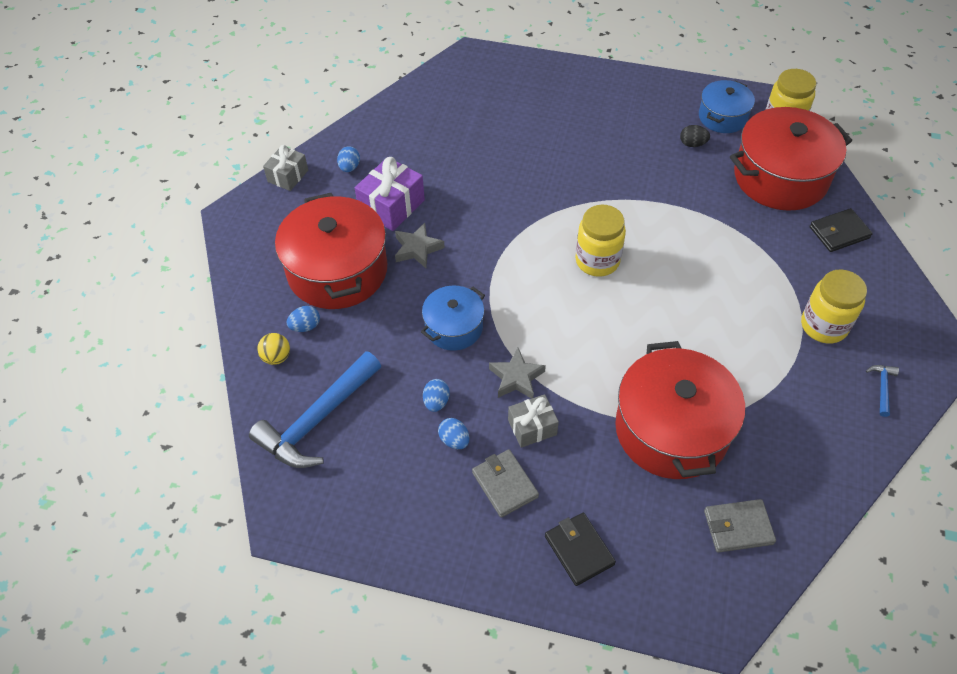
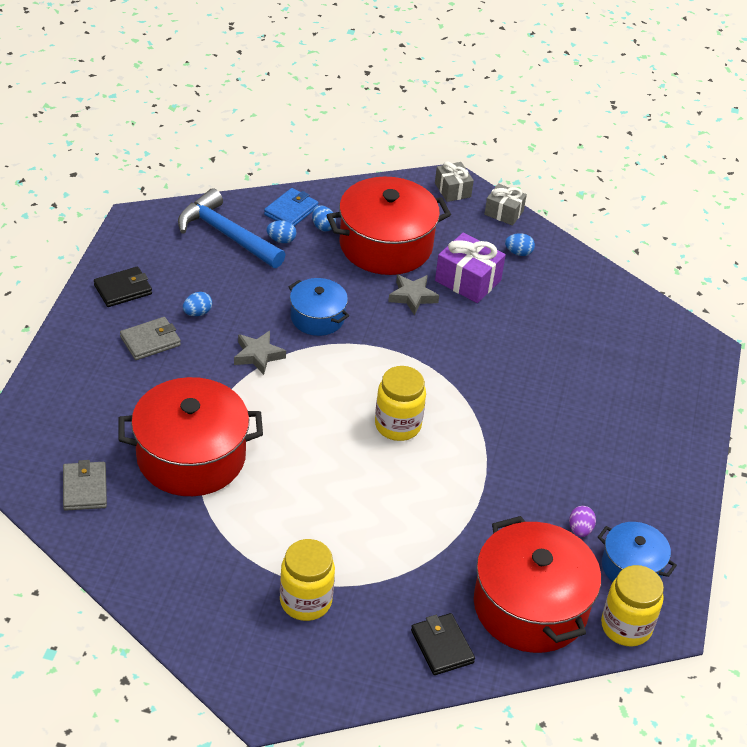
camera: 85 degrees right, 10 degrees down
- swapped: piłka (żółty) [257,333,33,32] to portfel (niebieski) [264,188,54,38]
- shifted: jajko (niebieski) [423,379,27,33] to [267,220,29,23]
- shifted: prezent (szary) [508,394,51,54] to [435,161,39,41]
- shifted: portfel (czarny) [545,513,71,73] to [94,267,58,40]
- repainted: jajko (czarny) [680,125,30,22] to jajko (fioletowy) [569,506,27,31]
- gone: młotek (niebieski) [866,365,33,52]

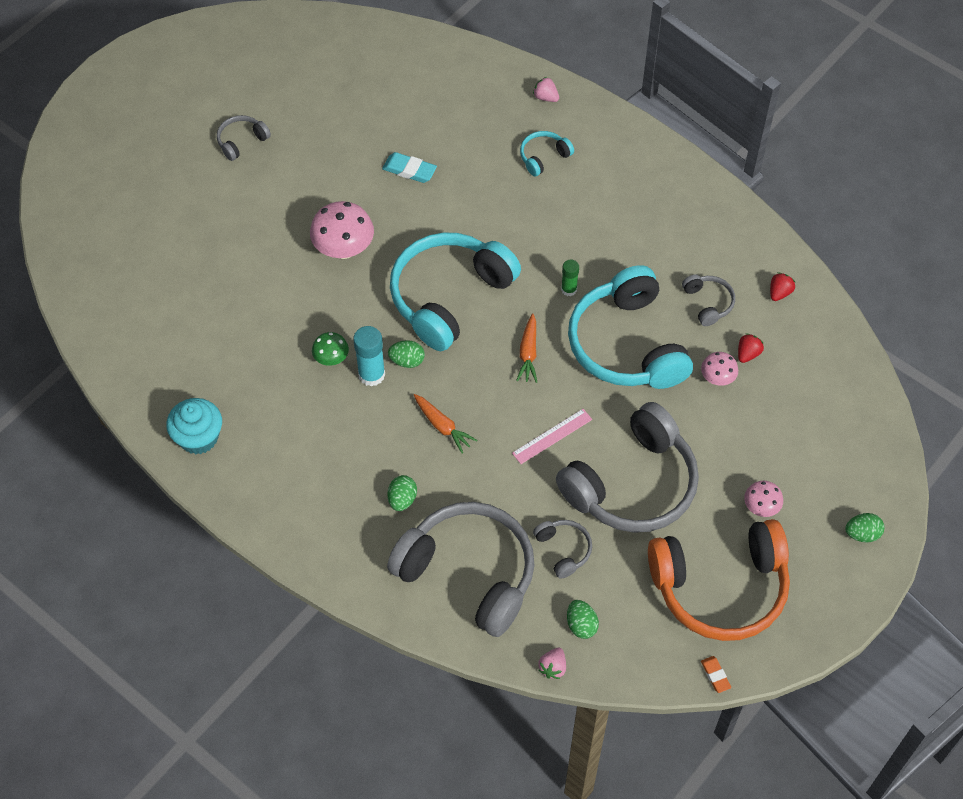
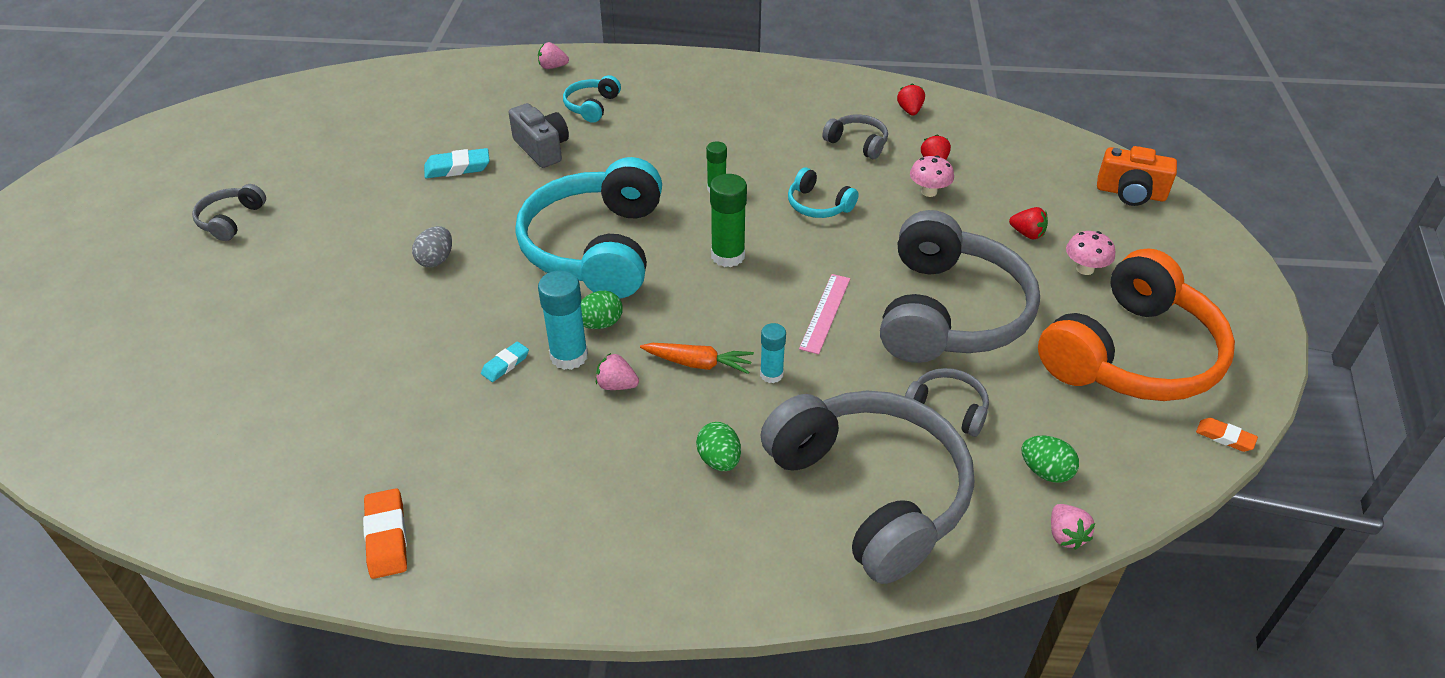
camera: 35 degrees left, 15 degrees down
- swapped: muffinka (turkusowy) [166,398,56,56] to gumka do mazania (pomarańczowy) [363,488,44,91]
- swapped: grzyb (różowy) [310,201,64,58] to jajko (szary) [412,226,40,41]
- swapped: grzyb (zielony) [312,332,37,34] to gumka do mazania (turkusowy) [481,342,48,40]
- rotated: słuchawki (szary) [387,502,148,135] = [760,391,214,193] 60 degrees clockwise
- swapped: marchewka (pomarańczowy) [516,313,21,70] to klej w sztyfcie (zielony) [710,174,37,93]
- scaled: słuchawki (turkusowy) [568,265,125,124] = [788,168,70,50] x0.43
- gone: jajko (zielony) [845,513,40,30]
- new: aparat fotograficzny (szary) [509,103,60,65]
- new: truskawka (różowy) [596,353,43,37]
- new: klej w sztyfcie (turkusowy) [760,323,26,60]
- new: truskawka (czerwony) [1009,207,39,32]
- new: aparat fotograficzny (pomarańczowy) [1097,146,80,60]

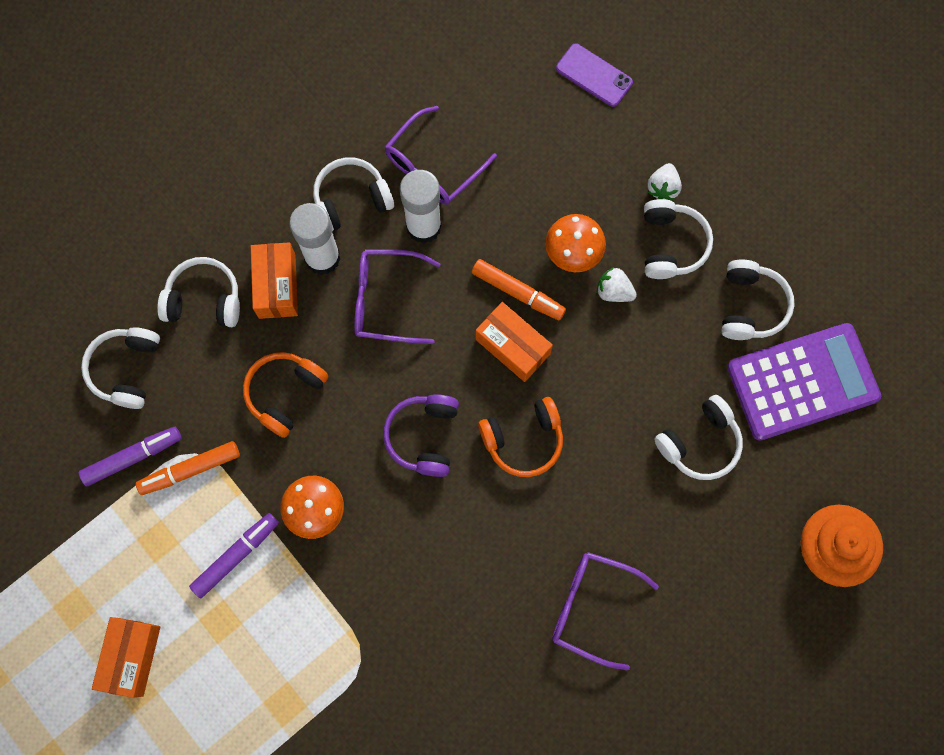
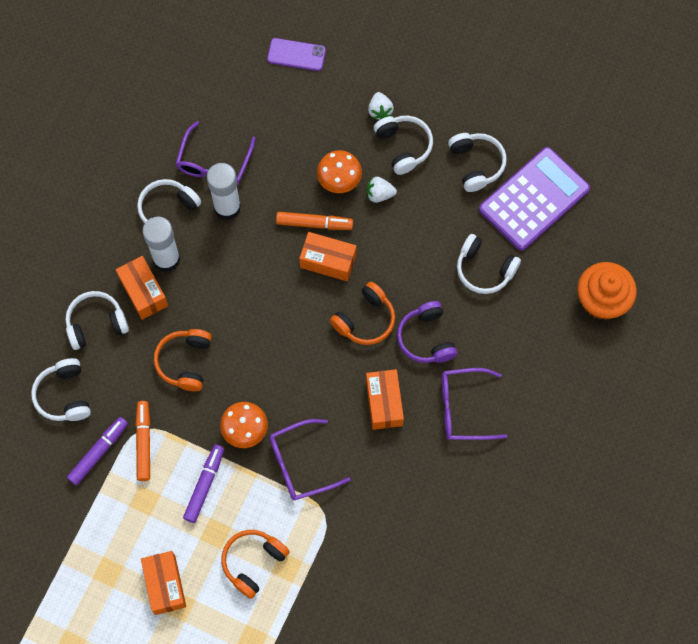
camera: 25 degrees left, 5 degrees down
- rotated: flamaster (pomarańczowy) [136,441,104,54] = [135,401,15,80] 135 degrees clockwise
- shifted: okulary (fioletowy) [354,249,86,95] to [269,419,82,81]
- shifted: słuchawki (fioletowy) [383,394,76,83] to [397,301,61,62]
- rotated: słuchawki (biały) [654,395,89,85] = [457,234,64,60] 90 degrees clockwise
- new: słuchawki (pomarańczowy) [221,530,69,69]
- new: pudełko (pomarańczowy) [366,369,38,61]

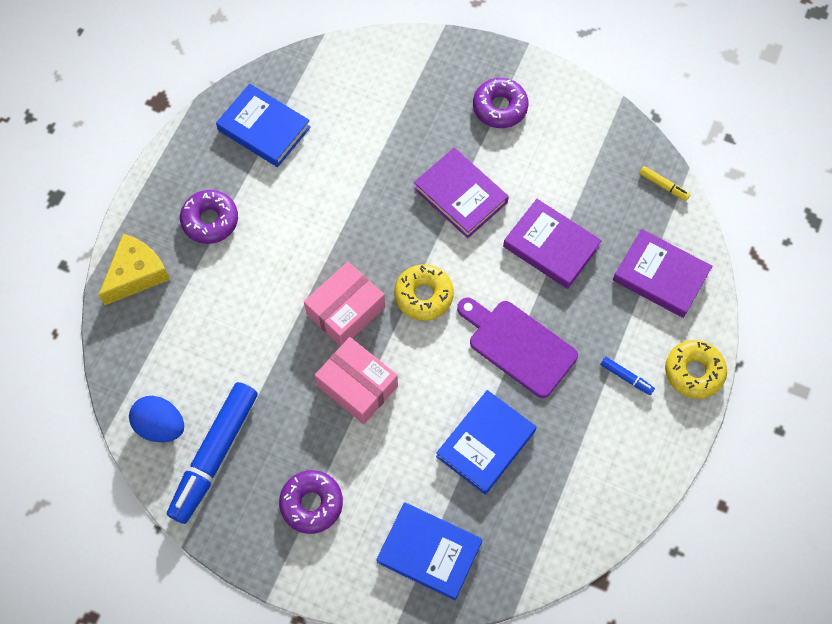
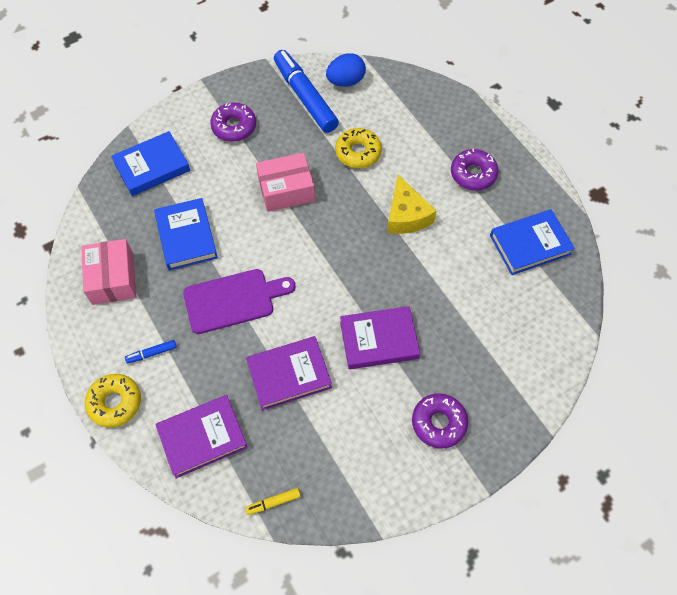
camera: 125 degrees right, 5 degrees down
- shifted: ser (żółty) [98,234,73,71] to [387,174,50,60]
- shifted: pudełko (różowy) [304,262,81,85] to [81,239,55,66]
- shifted: donut (żółty) [394,264,60,57] to [335,128,47,40]

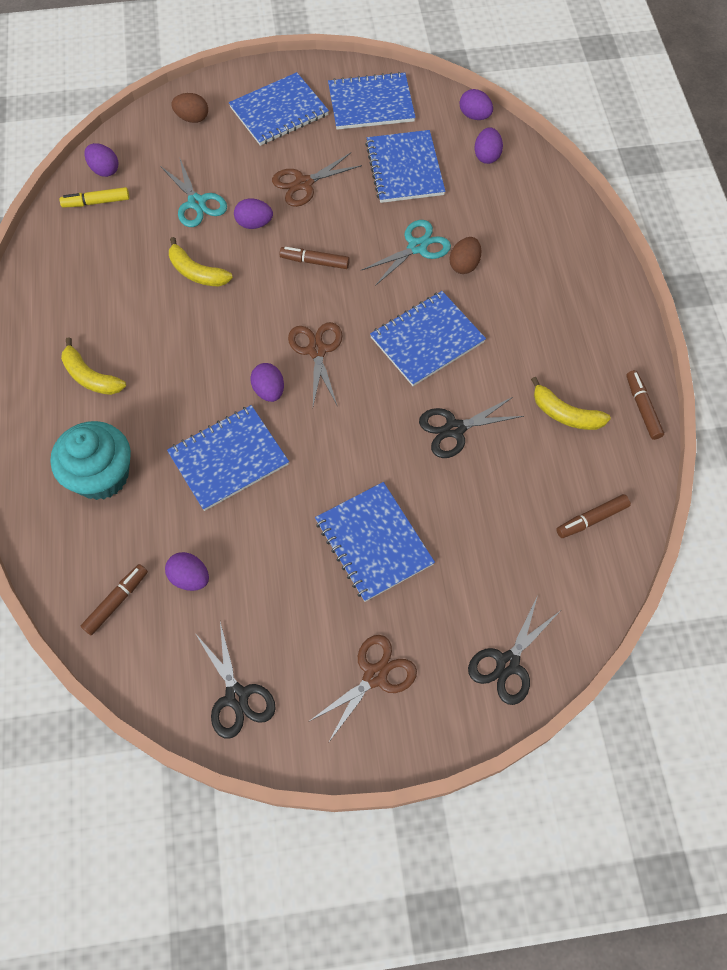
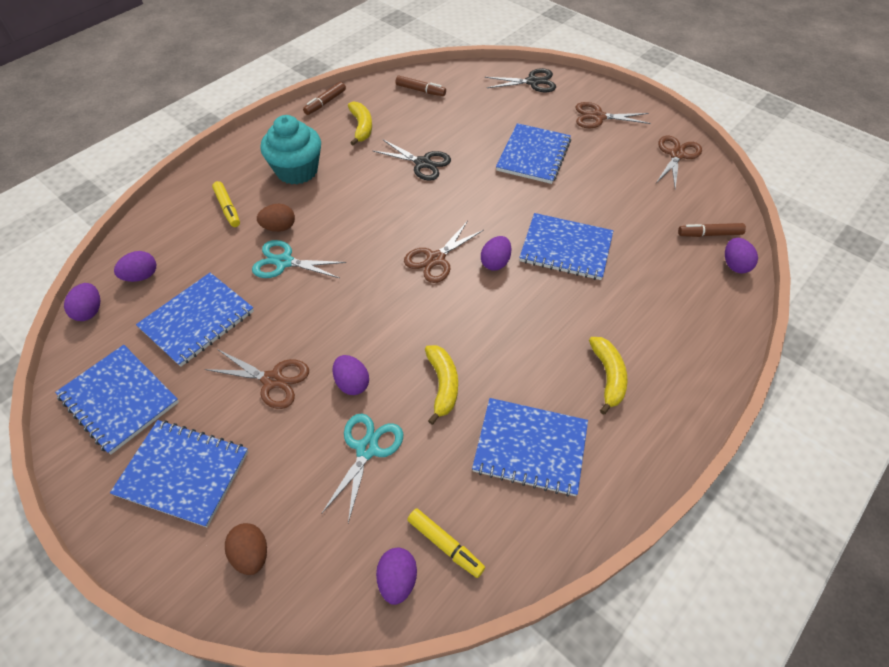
camera: 130 degrees left, 10 degrees down
- shifted: muffinka (turkusowy) [50,421,81,79] to [260,115,61,70]
- shifted: jajko (fioletowy) [165,552,44,39] to [725,238,33,36]
- repainted: nożyczki (czarny) [195,622,81,117] to nożyczki (brązowy) [656,136,46,53]
- gone: flamaster (brązowy) [280,247,70,22]
- shifted: zeszyt (niebieski) [370,291,116,95] to [472,398,116,99]
- new: flamaster (żółty) [212,181,28,46]

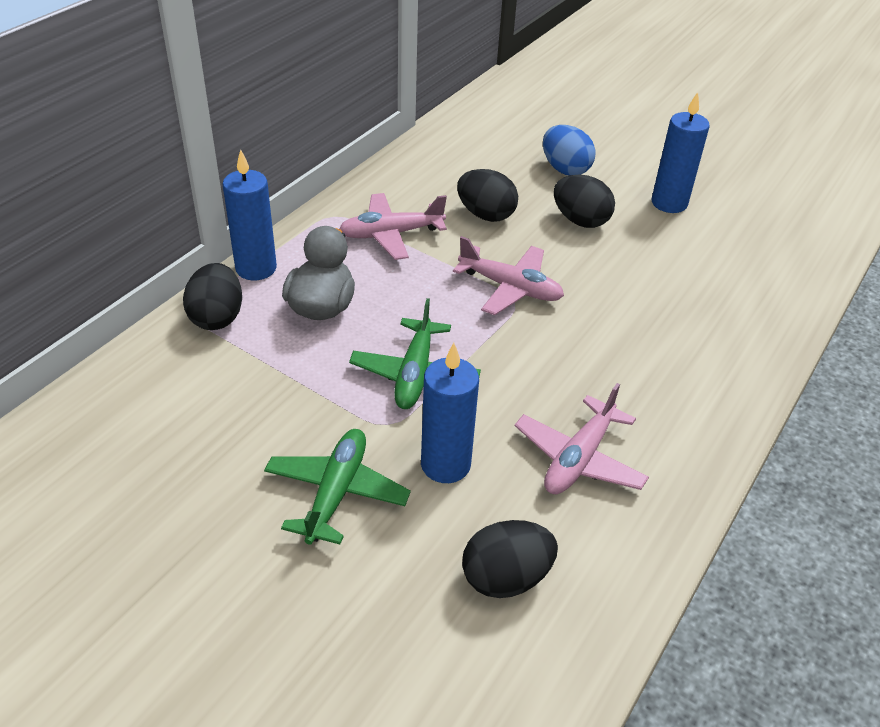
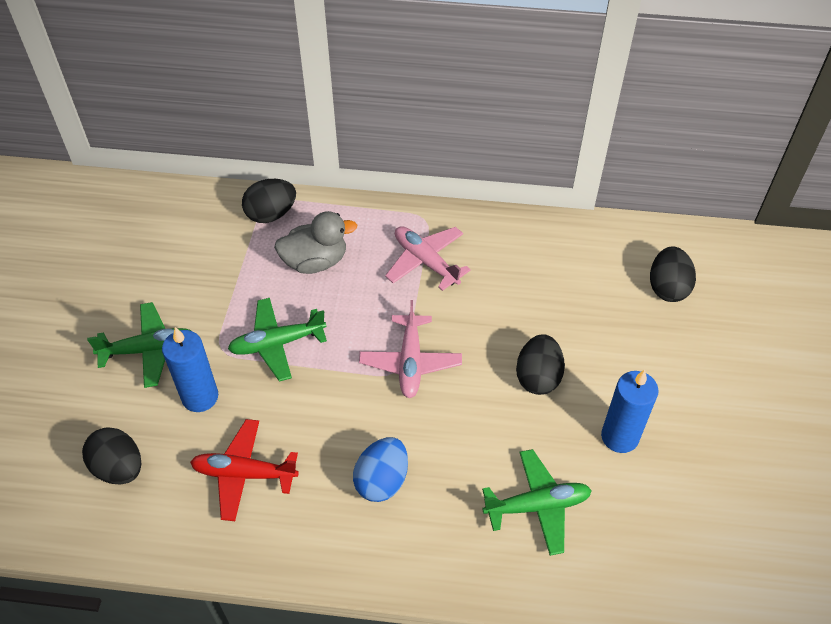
camera: 65 degrees right, 10 degrees up
- gone: świeca (niebieski) [222,149,55,131]
- shifted: jajko (czarny) [457,169,61,53] to [650,247,46,55]
- repainted: samolot (różowy) [515,383,134,111] to samolot (czerwony) [190,419,109,102]
- shifted: jajko (niebieski) [543,125,53,50] to [353,437,55,65]
- new: samolot (zielony) [482,449,110,107]

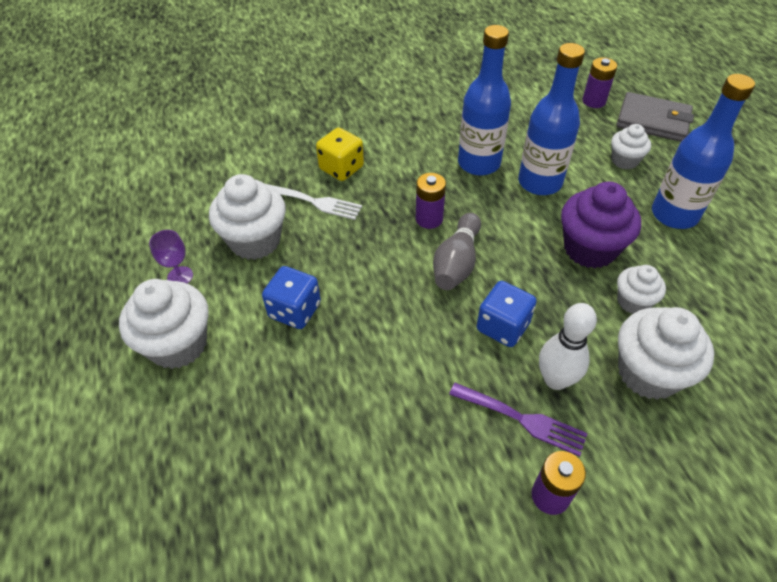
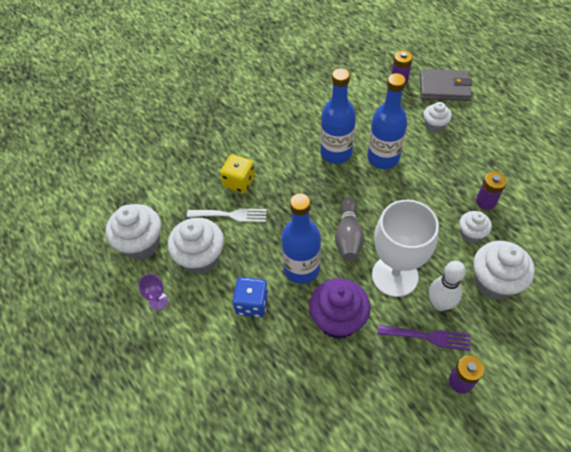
camera: 15 degrees left, 5 degrees up
- shifted: muffinka (biały) [119,279,90,90] to [106,204,55,56]
- shifted: bateria (fioletowy) [416,173,30,56] to [476,172,31,38]
- swapped: kostka do gry (niebieski) [477,281,60,66] to kielich (biały) [372,200,67,97]
- shifted: muffinka (fioletowy) [561,182,80,87] to [309,278,61,61]
- shifted: butelka (niebieski) [652,74,103,155] to [281,193,40,91]

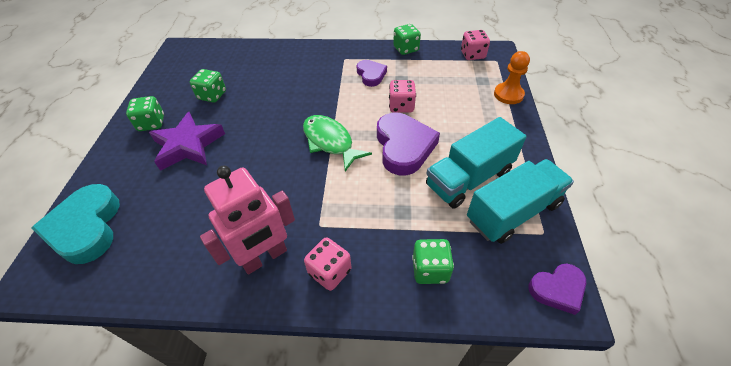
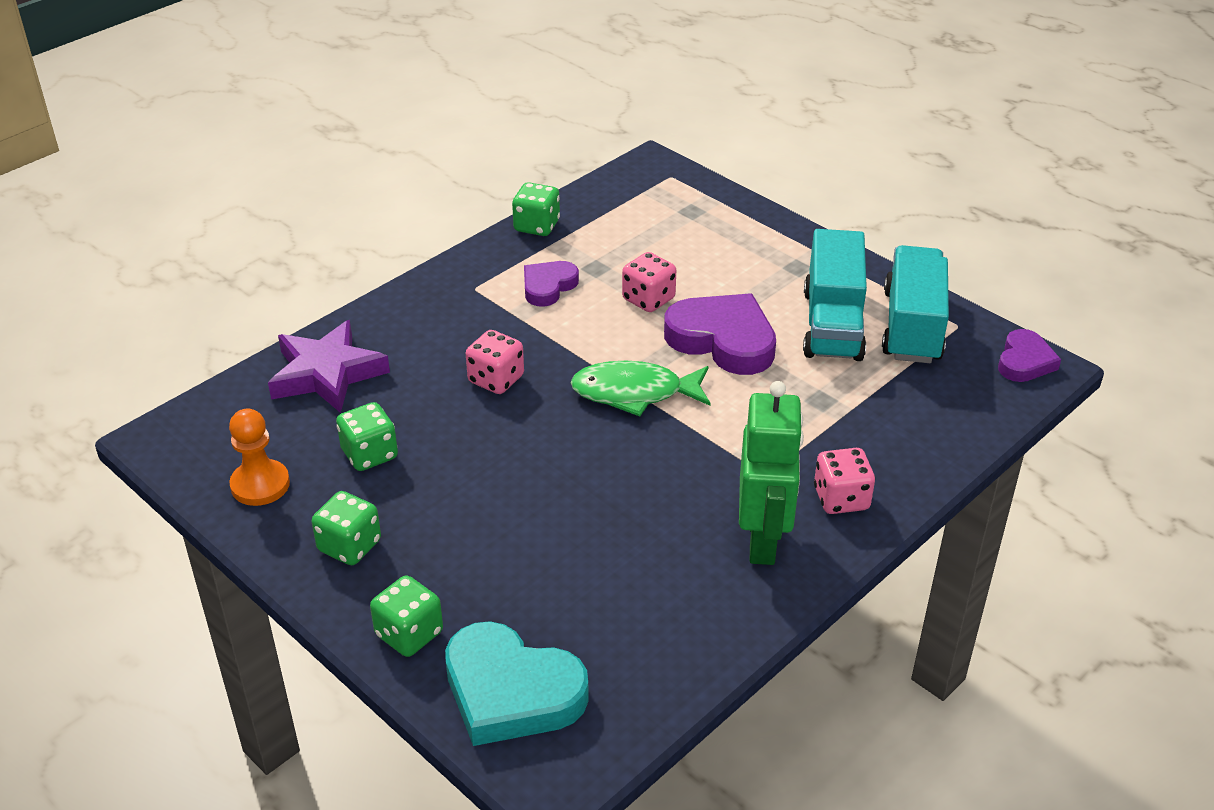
camera: 50 degrees left, 10 degrees down
- shifted: gwiazda (fioletowy) [149,112,76,59] to [268,320,122,93]
- repainted: robot (różowy) [200,166,95,108] to robot (zielony) [739,381,65,184]
- rotated: serce (fioletowy) [356,60,31,27] = [524,261,55,46] 75 degrees counterclockwise
- shifted: kostka do gry (zielony) [412,239,42,45] to [370,575,73,82]
- shifted: kostka do gry (różowy) [461,30,29,30] to [466,330,58,64]
- shifted: pionek (pomarańczowy) [494,51,36,53] to [229,409,61,97]

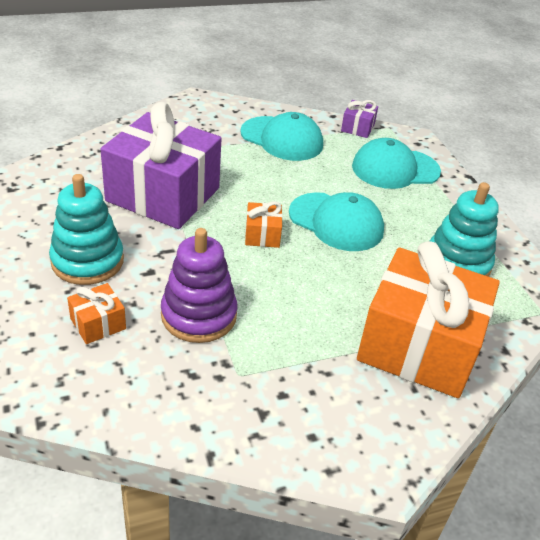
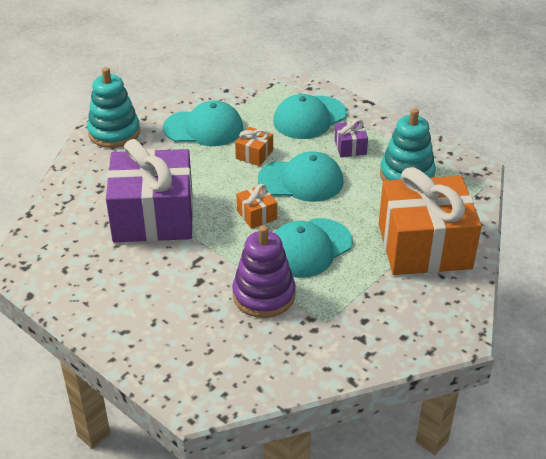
camera: 25 degrees left, 0 degrees up
- shifted: zabawka nakładanka (turkusowy) [49,174,75,111] to [87,67,53,81]
- shifted: prezent (pomarańczowy) [67,283,59,61] to [235,127,38,39]
- shifted: prezent (fioletowy) [341,100,37,38] to [334,119,34,38]
- new: czapka (turkusowy) [274,218,79,60]

